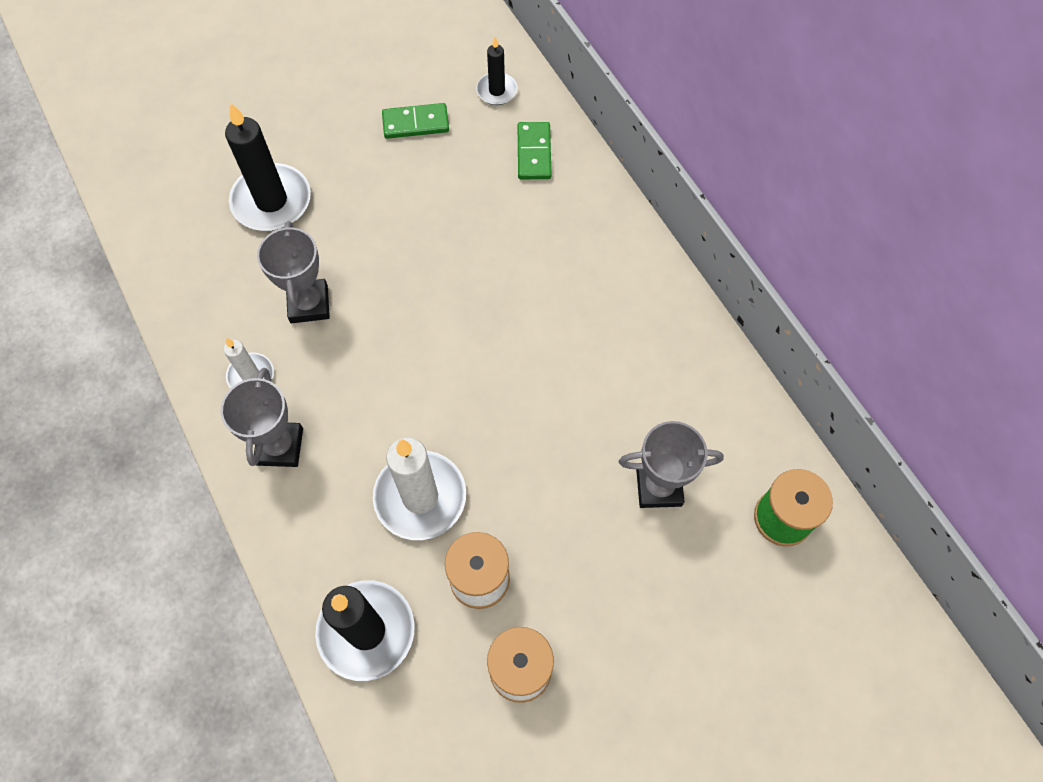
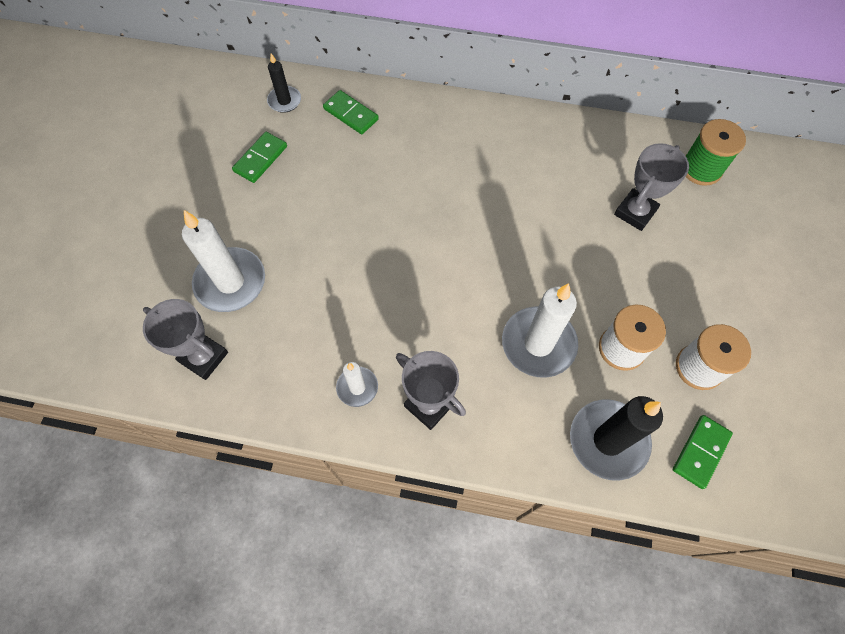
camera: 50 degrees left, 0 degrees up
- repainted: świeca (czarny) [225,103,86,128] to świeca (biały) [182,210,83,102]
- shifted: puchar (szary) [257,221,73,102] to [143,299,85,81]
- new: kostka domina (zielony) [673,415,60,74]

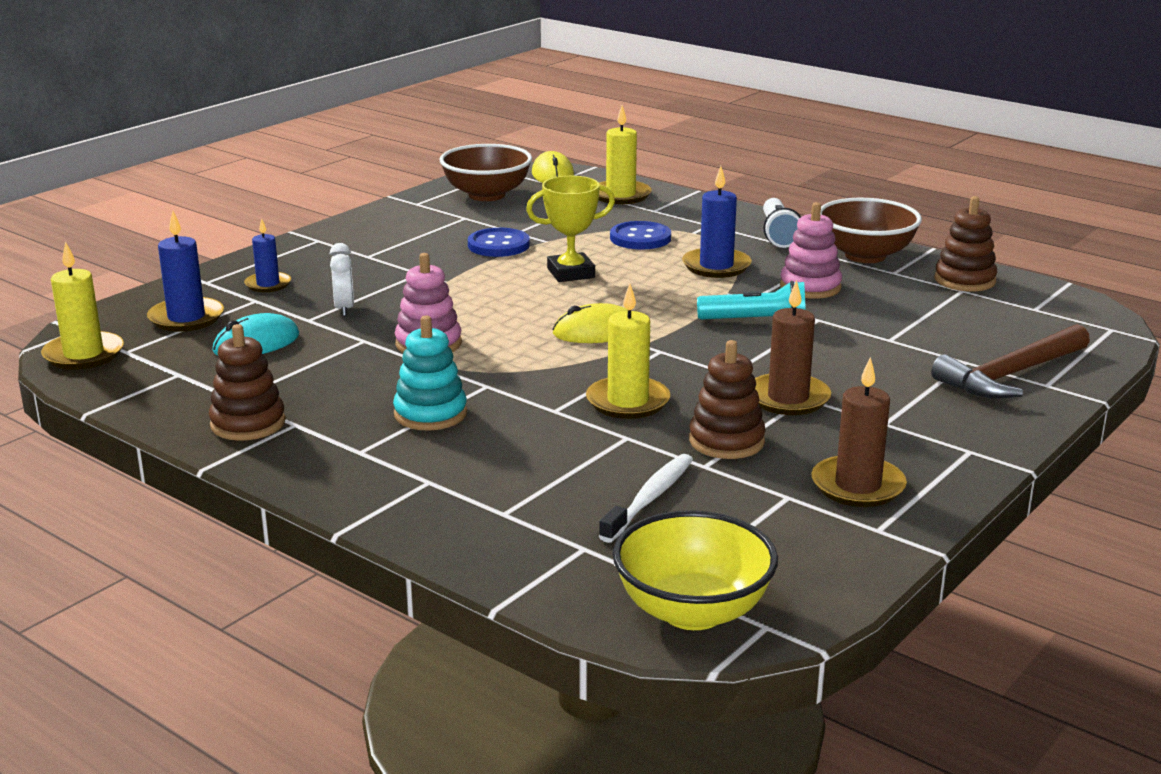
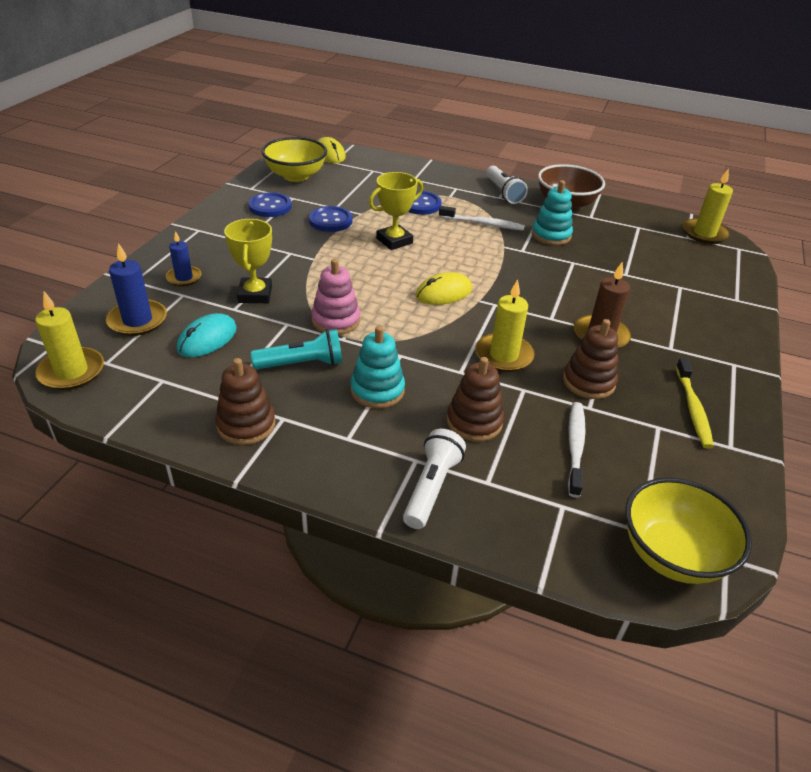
camera: 20 degrees left, 15 degrees up
- swapped: budzik (biały) [330,243,24,73] to puchar (żółty) [224,219,48,84]
- repainted: miska (brązowy) [439,144,93,57] to miska (żółty) [262,137,65,45]
- shifted: świeca (żółty) [599,105,53,99] to [683,168,50,76]
- swapped: świeca (niebieski) [682,166,70,112] to szczoteczka do zębów (biały) [439,206,86,25]
- shifted: latarka (turkusowy) [697,281,109,39] to [251,329,91,41]
- repainted: zabawka nakładanka (różowy) [780,202,62,97] to zabawka nakładanka (turkusowy) [532,180,41,65]
- swapped: świeca (brązowy) [811,357,96,150] to szczoteczka do zębów (żółty) [676,358,38,91]
- gone: młotek (brązowy) [931,324,159,74]
- shifted: zabawka nakładanka (brązowy) [934,196,63,95] to [447,357,57,85]
- new: guzik (niebieski) [248,192,44,25]
- new: latarka (biały) [403,429,63,100]

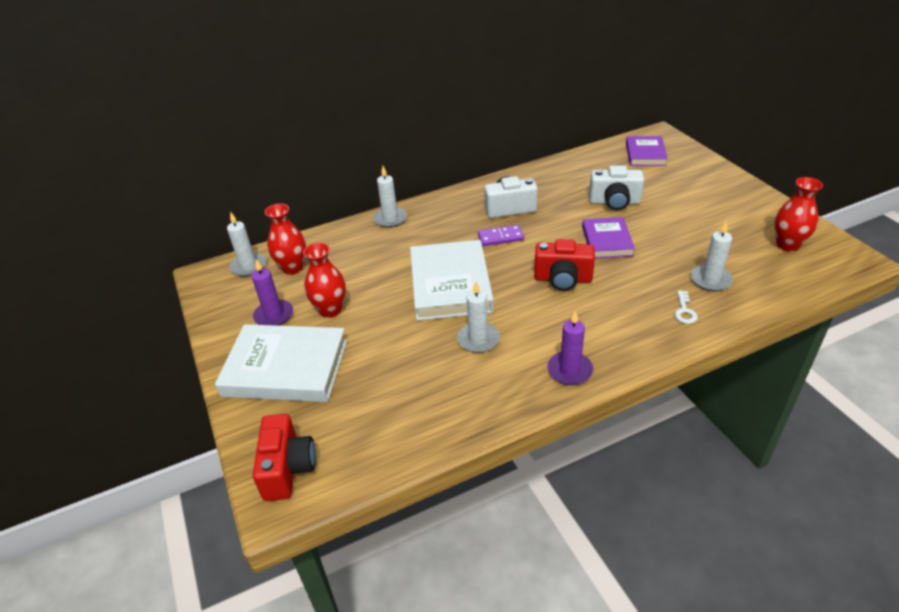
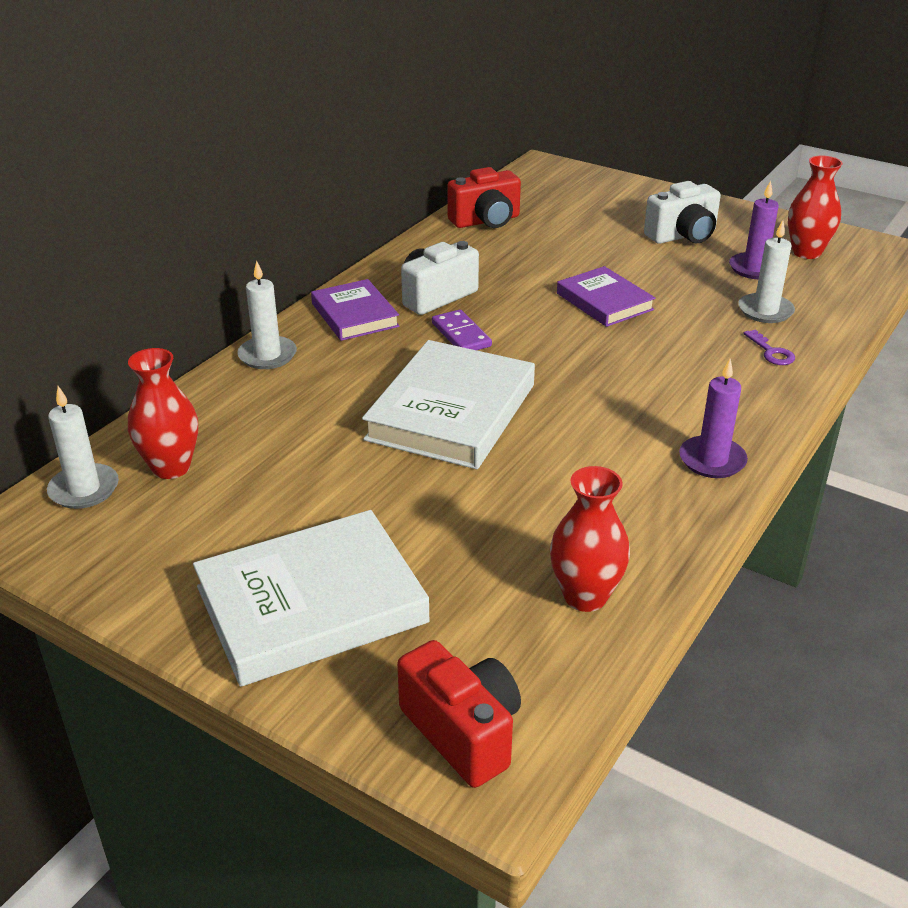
camera: 35 degrees left, 5 degrees down
- shifted: świeca (fioletowy) [251,259,42,67] to [729,181,50,98]
- shifted: wazon (czerwony) [303,243,43,75] to [550,466,80,146]
- rotated: książka (biały) [410,240,84,81] = [362,340,173,129] 60 degrees clockwise
- gone: świeca (biały) [457,282,43,71]
- rotated: kostka domina (fioletowy) [478,225,46,21] = [432,309,60,41] 75 degrees counterclockwise
- shifted: aparat fotograficzny (czerwony) [534,239,61,52] to [447,167,74,61]
- shifted: aparat fotograficzny (biały) [589,166,55,44] to [644,181,77,63]
- shifted: książka (fioletowy) [626,136,42,30] to [311,279,89,62]
- repainted: klucz (biały) [674,290,24,34] to klucz (fioletowy) [743,329,52,36]

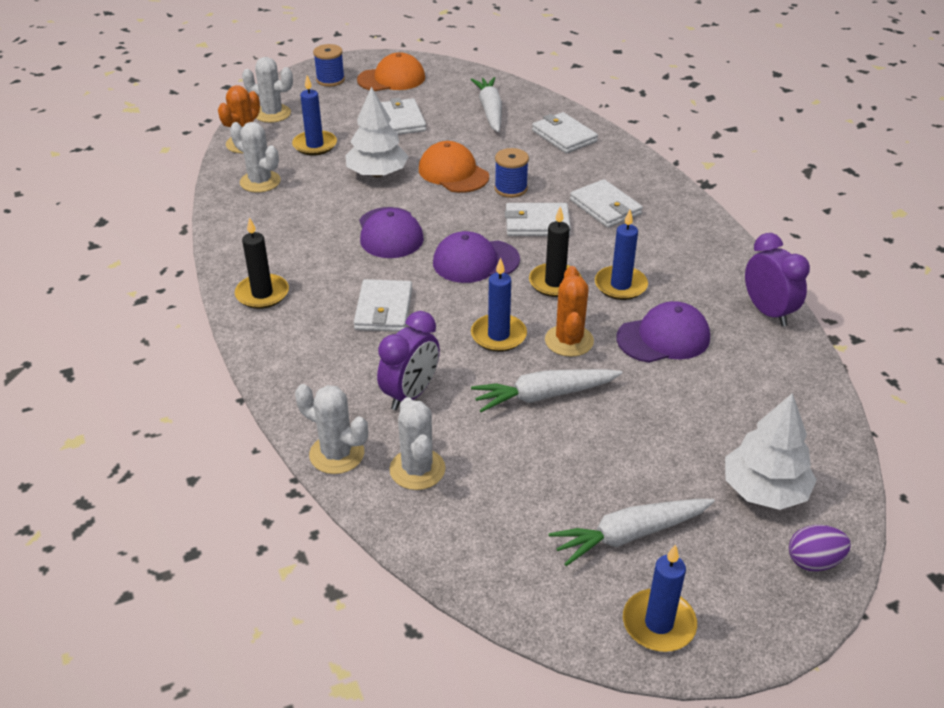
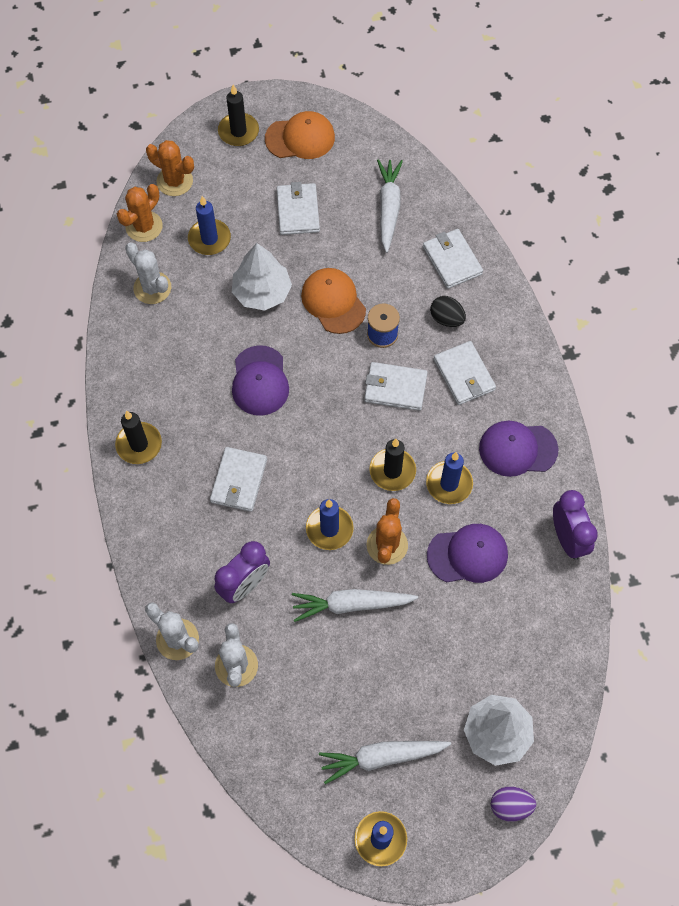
camera: 10 degrees right, 25 degrees up
- repainted: kaktus (biały) [242,57,51,66] to kaktus (pomarańczowy) [146,140,48,56]
- swapped: szpulka (niebieski) [313,44,32,43] to świeca (czarny) [218,85,41,61]
- shifted: czapka (fioletowy) [433,231,87,52] to [479,421,79,56]
- new: jajko (czarny) [430,296,36,31]

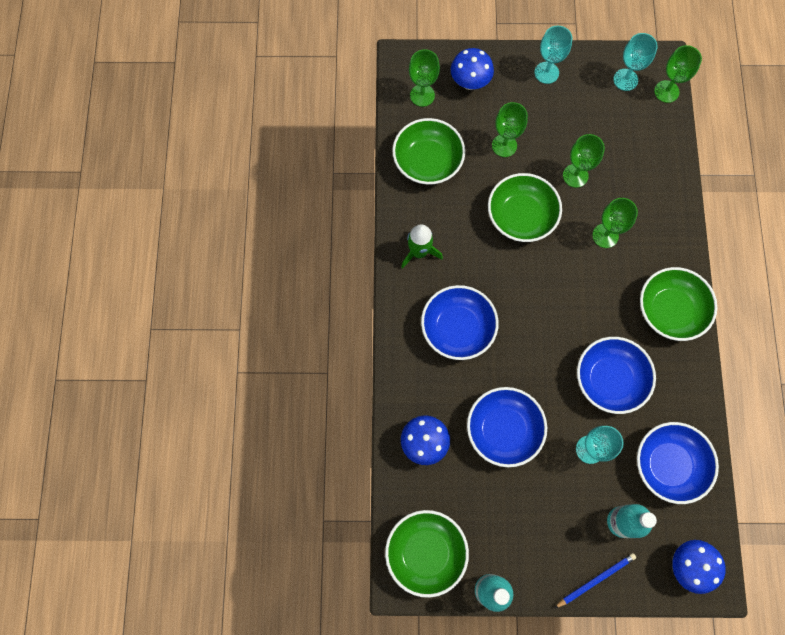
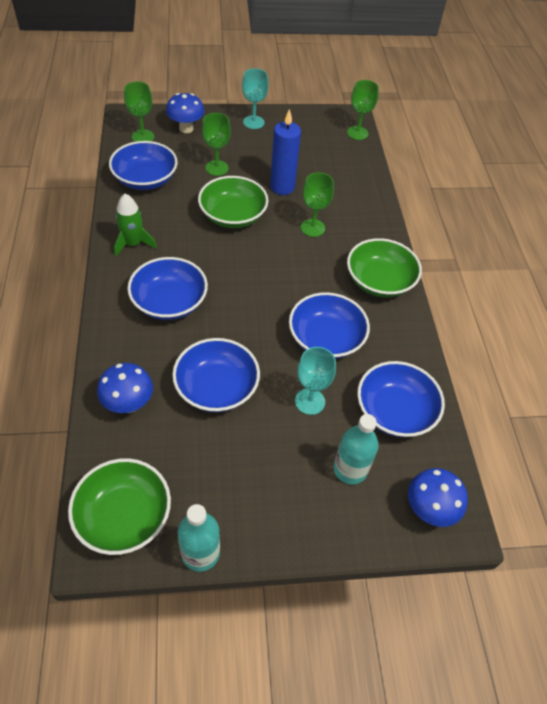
camera: 10 degrees left, 20 degrees down
- repainted: miska (zielony) [392,118,73,67] to miska (niebieski) [109,141,69,49]
- gone: ołówek (niebieski) [555,553,81,55]
- swapped: kielich (zielony) [563,134,42,54] to świeca (niebieski) [270,109,31,86]
- gone: kielich (turkusowy) [613,33,45,58]

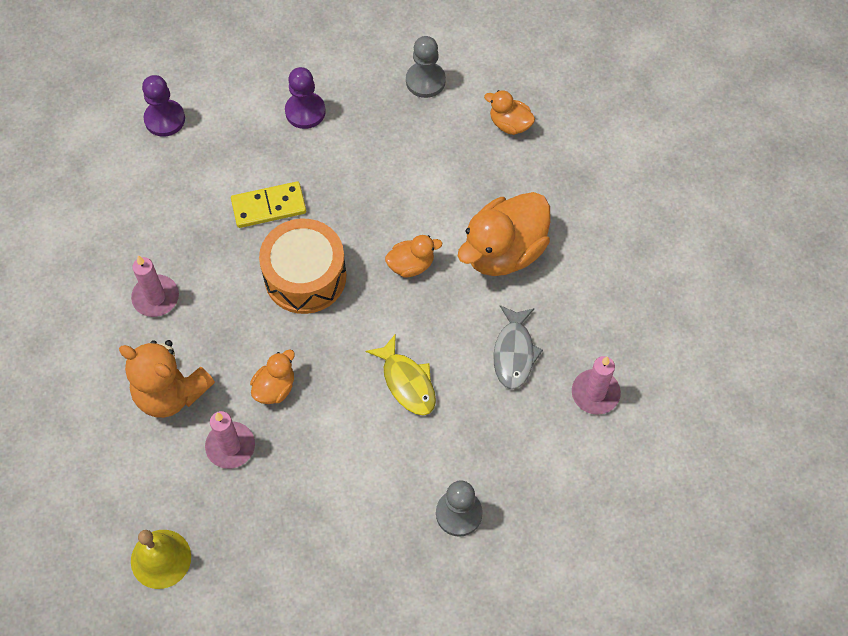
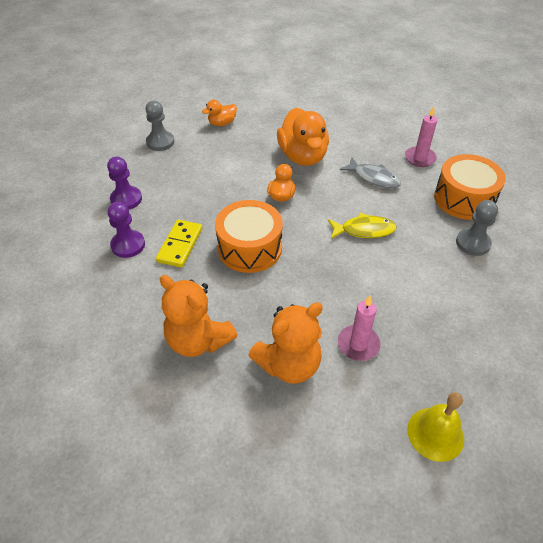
camera: 60 degrees left, 15 degrees down
- swapped: świeca (różowy) [131,256,48,61] to miś (pomarańczowy) [160,275,77,82]
- shifted: pionek (fioletowy) [142,75,43,62] to [108,202,37,56]
- gone: kaczka (pomarańczowy) [250,349,45,55]
- new: bęben (pomarańczowy) [434,154,72,66]

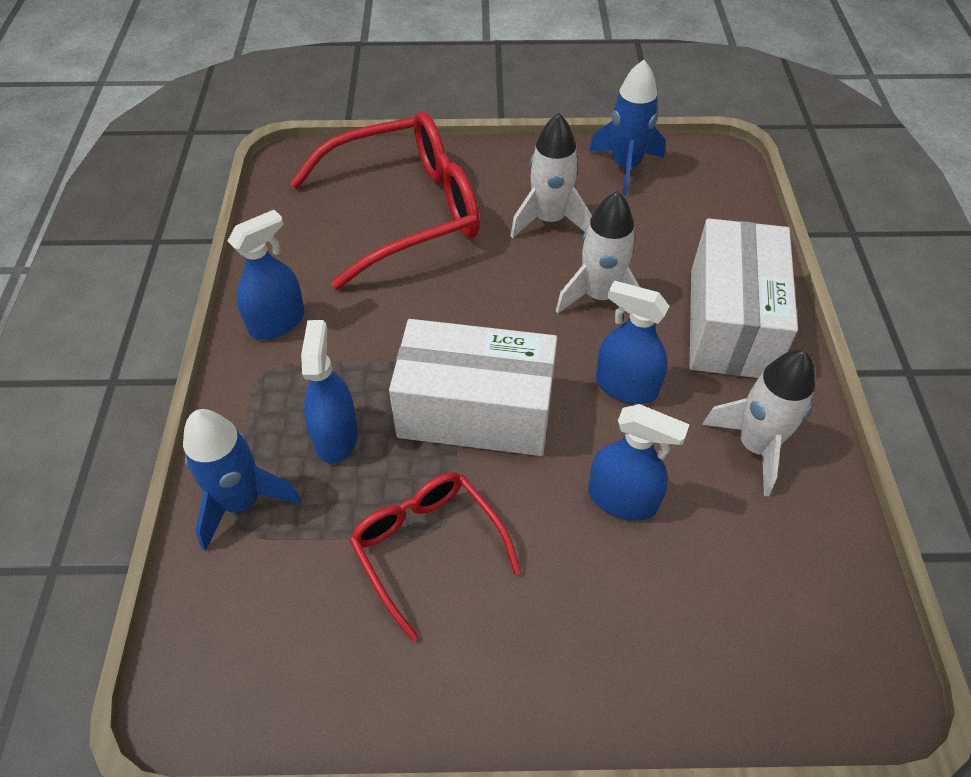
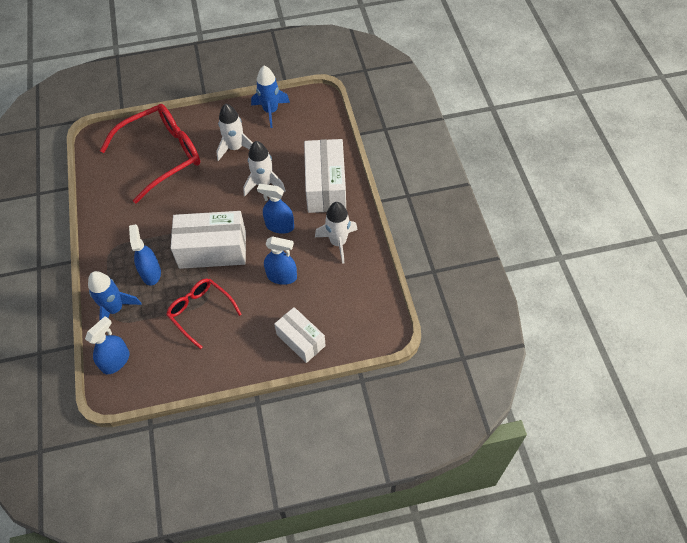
camera: 10 degrees left, 5 degrees up
- shifted: spryskiwacz (niebieski) [228,210,77,130] to [85,316,44,58]
- new: pudełko (biały) [274,307,52,56]

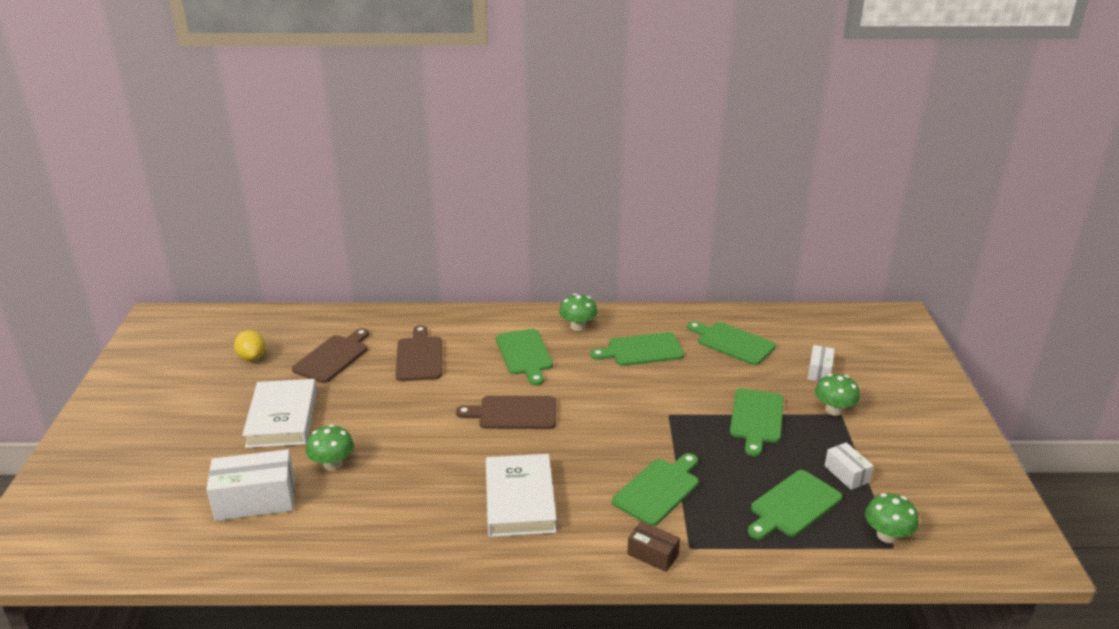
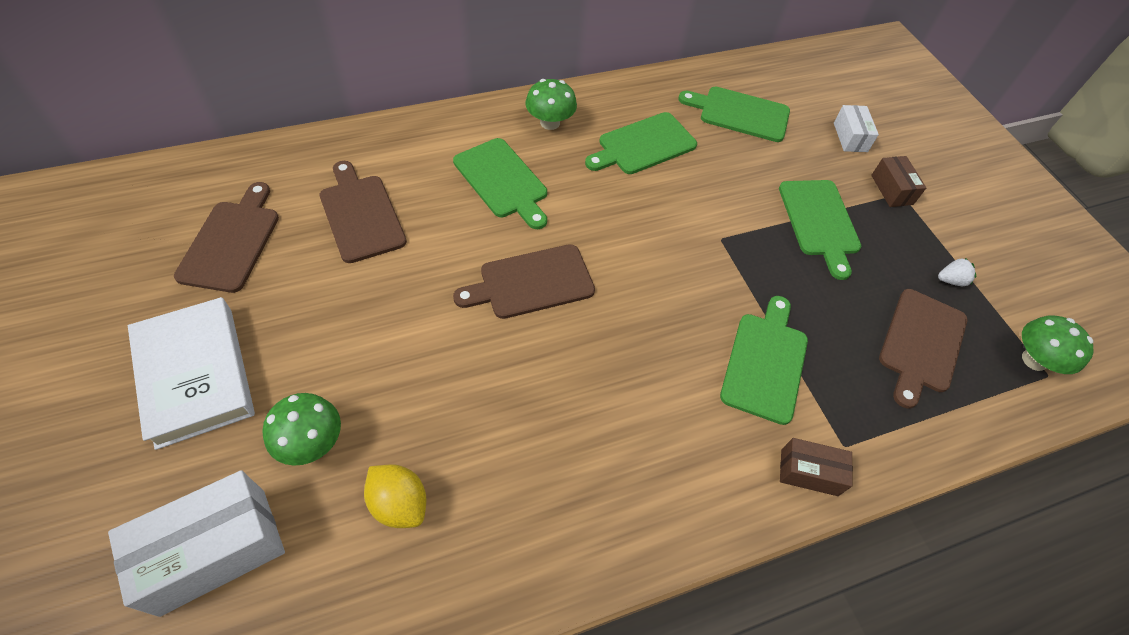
camera: 25 degrees left, 25 degrees up
- shifted: cytryna (żółty) [234,330,32,31] to [364,464,63,64]
- gone: książka (biały) [486,454,71,83]
- repainted: deska do krojenia (zielony) [748,470,94,69] to deska do krojenia (brązowy) [879,289,88,120]
- swapped: grzyb (zielony) [815,374,45,42] to pudełko (brązowy) [871,156,55,51]
- swapped: pudełko (biały) [825,442,49,48] to truskawka (biały) [938,258,38,28]

